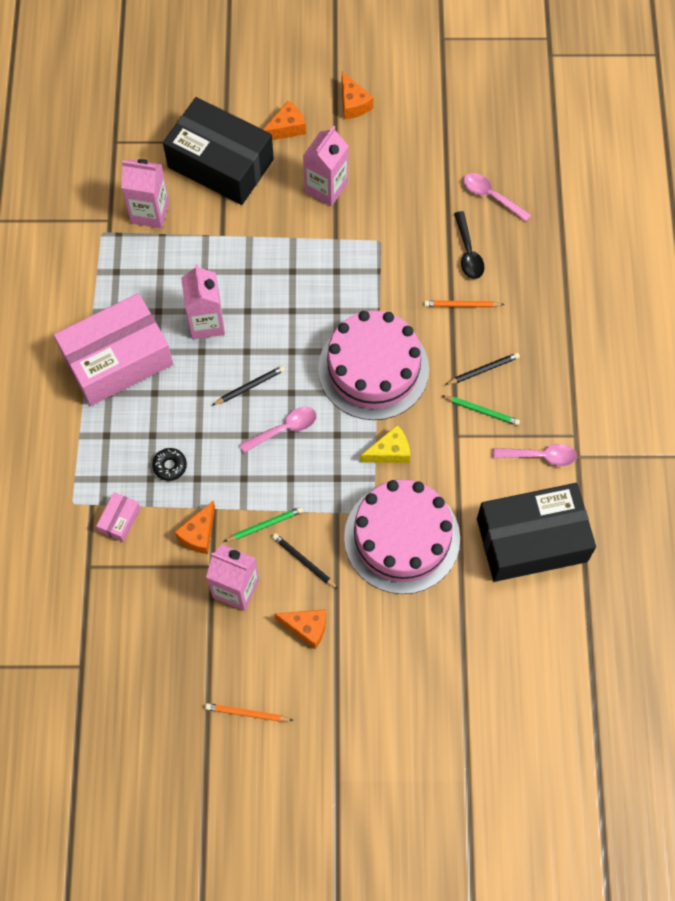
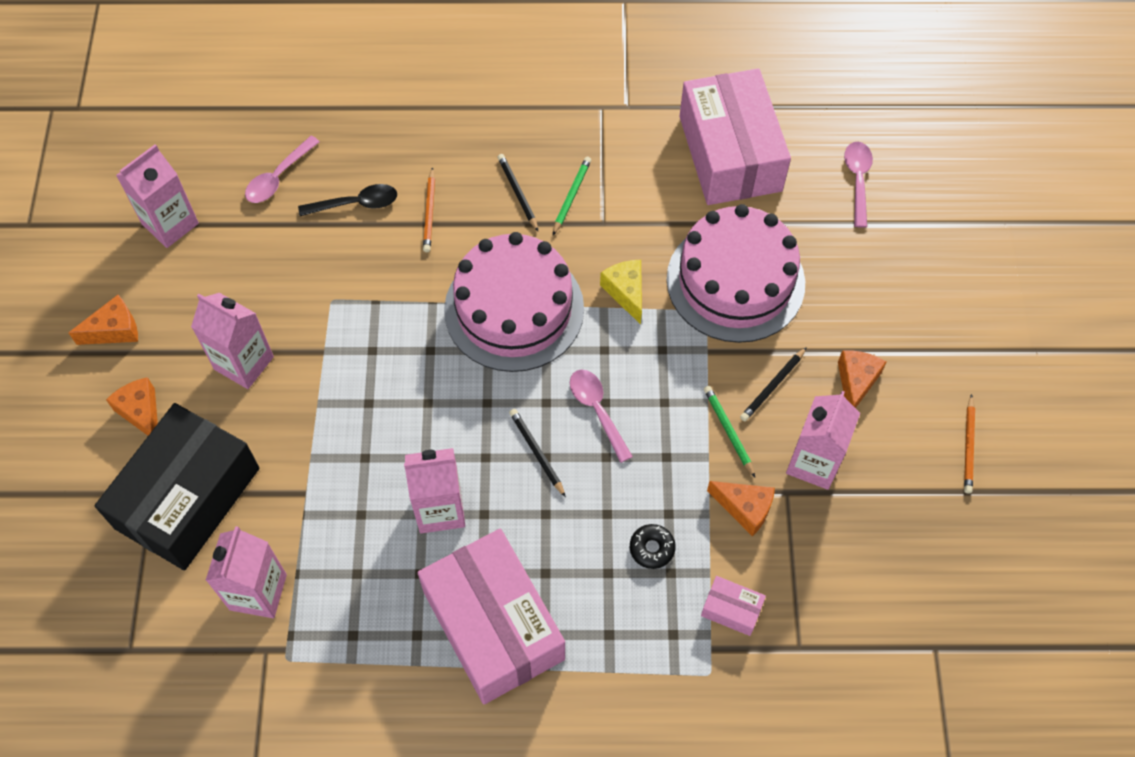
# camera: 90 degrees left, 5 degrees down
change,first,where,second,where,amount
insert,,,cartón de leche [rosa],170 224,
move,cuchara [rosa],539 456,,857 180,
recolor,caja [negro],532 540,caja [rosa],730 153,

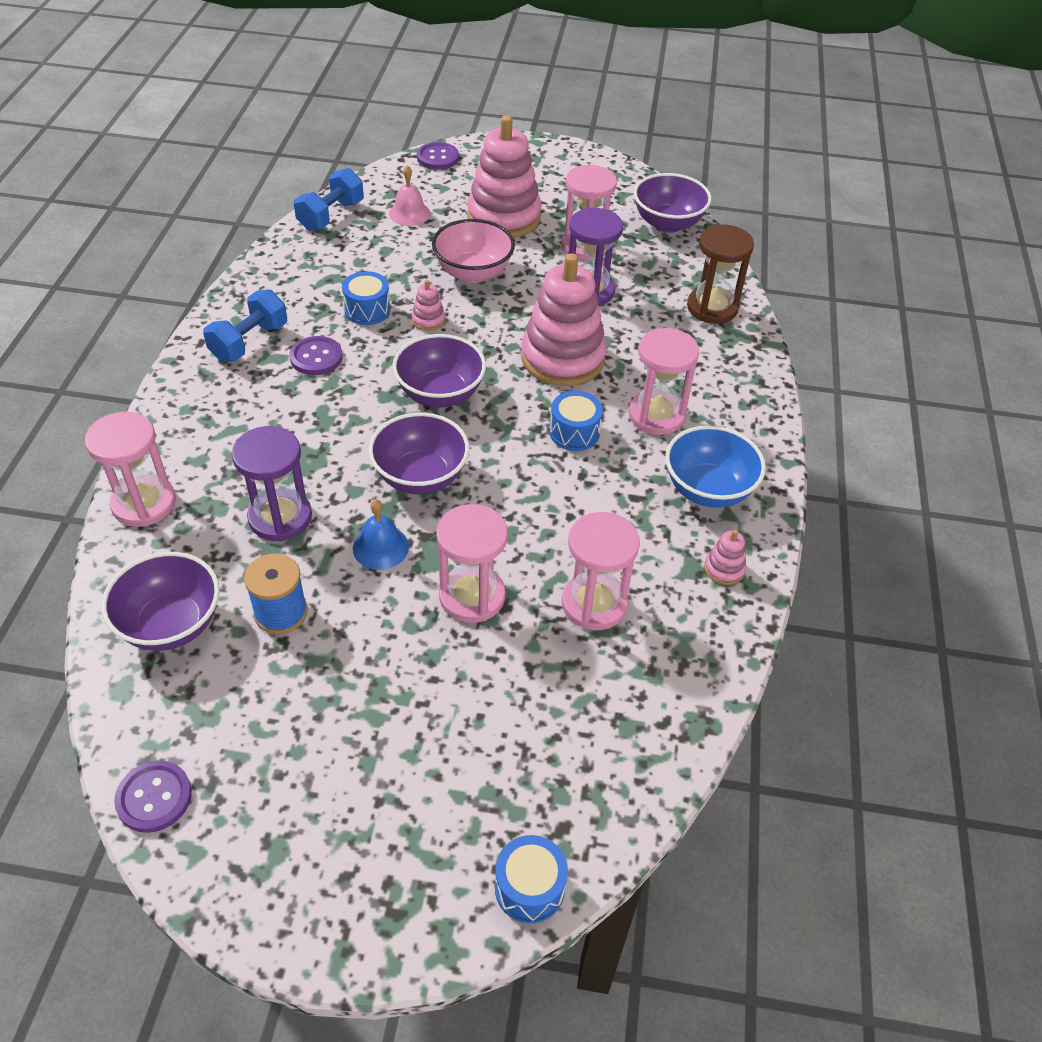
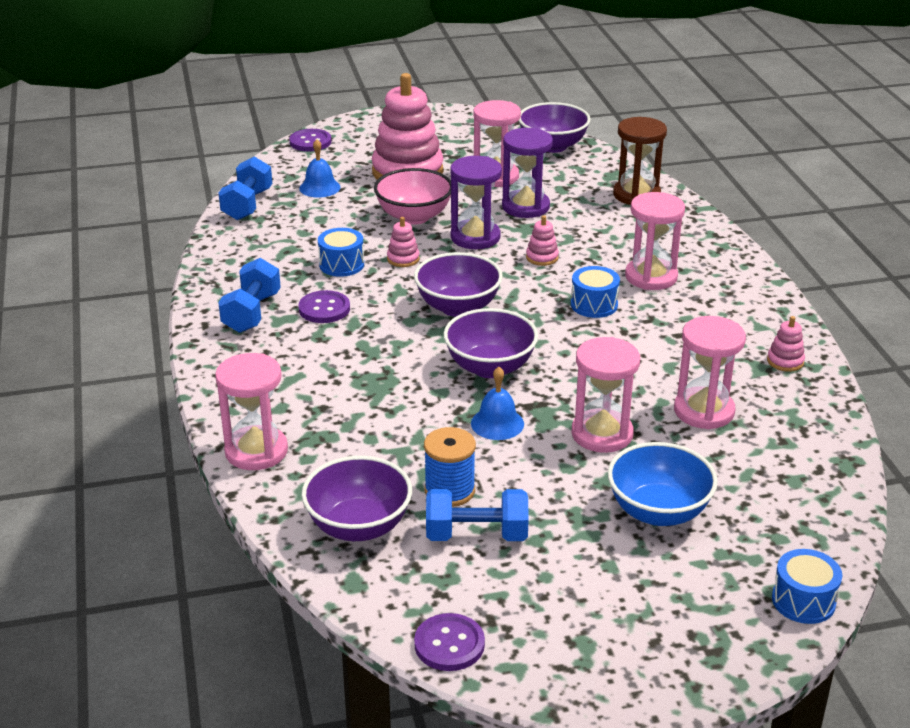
# camera: 20 degrees left, 15 degrees down
change,first,where,second,where,amount
insert,,,mancuerna [azul],476 535,
move,reloj de arena [morado],280 517,,475 237,
move,cuenco [azul],708 489,,658 511,
recolor,campana [rosa],409 213,campana [azul],319 187,
resize,juguete apilable [rosa],562 358,,542 257,x0.41

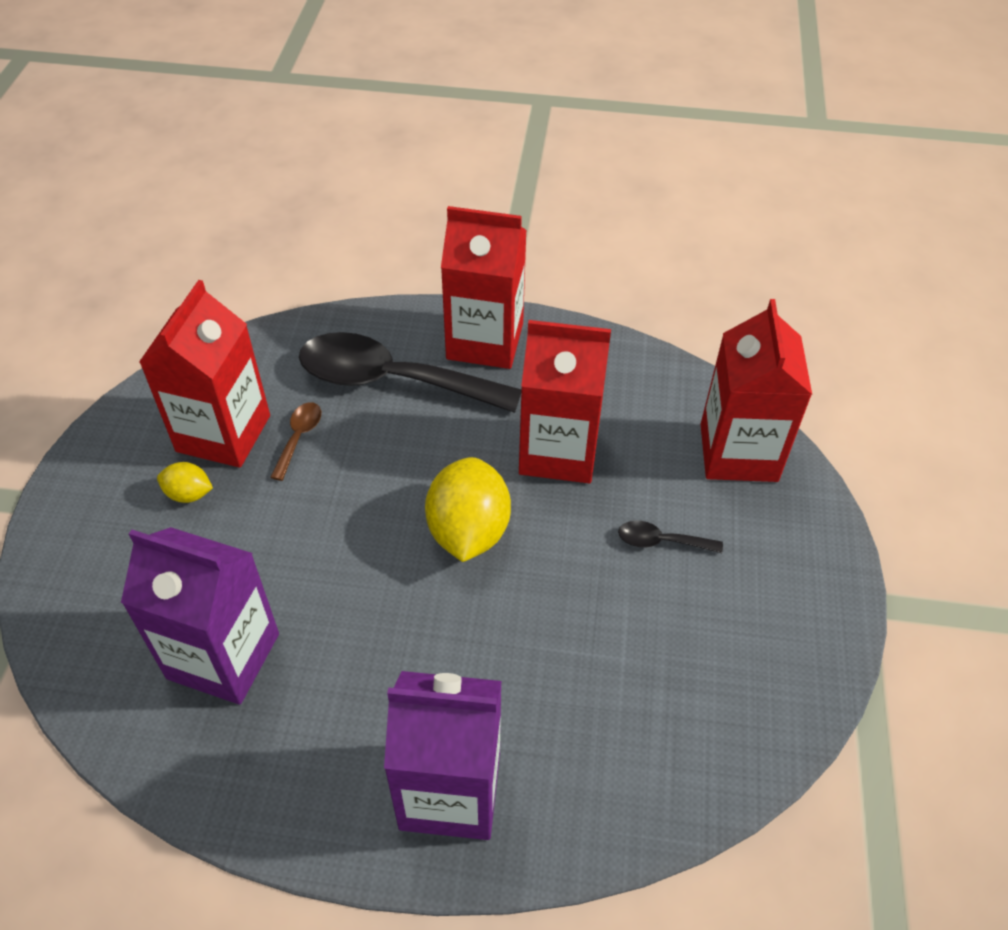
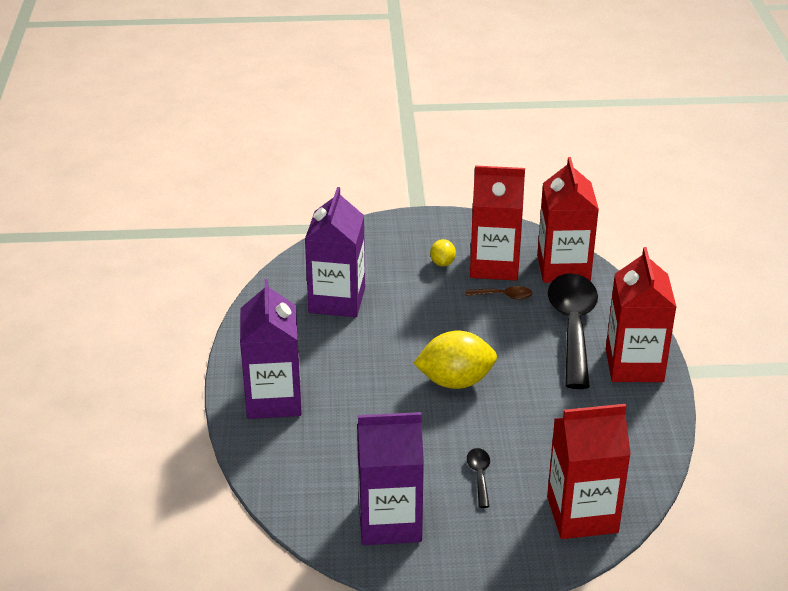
# camera: 80 degrees right, 15 degrees down
change,first,where,second,where,amount
insert,,,cartón de leche [morado],390 522,
move,cartón de leche [rojo],558 451,,563 268,

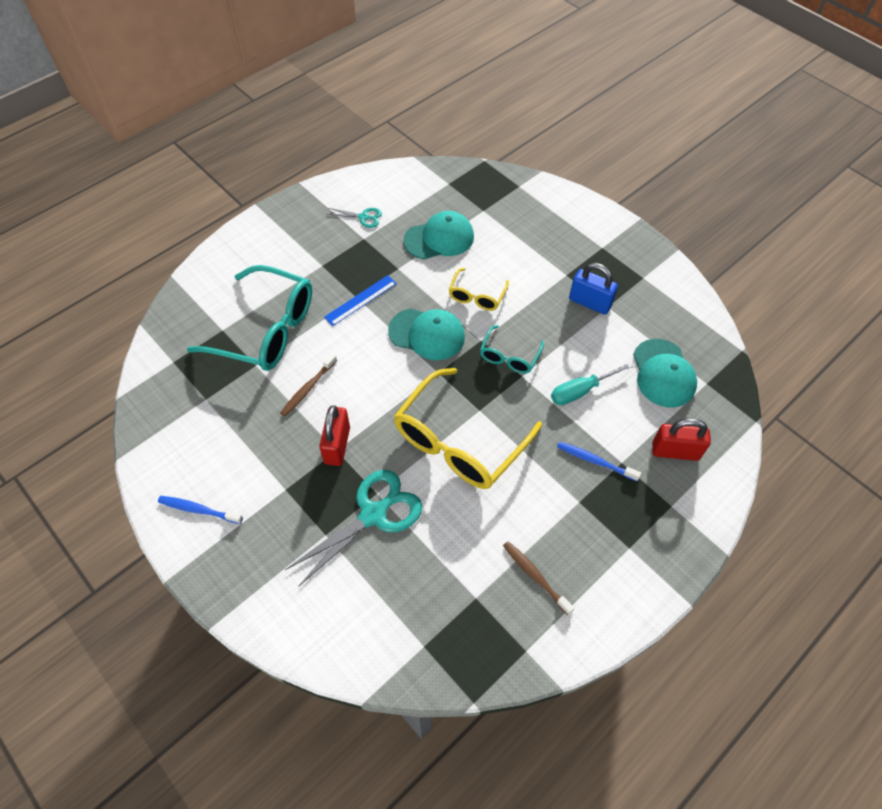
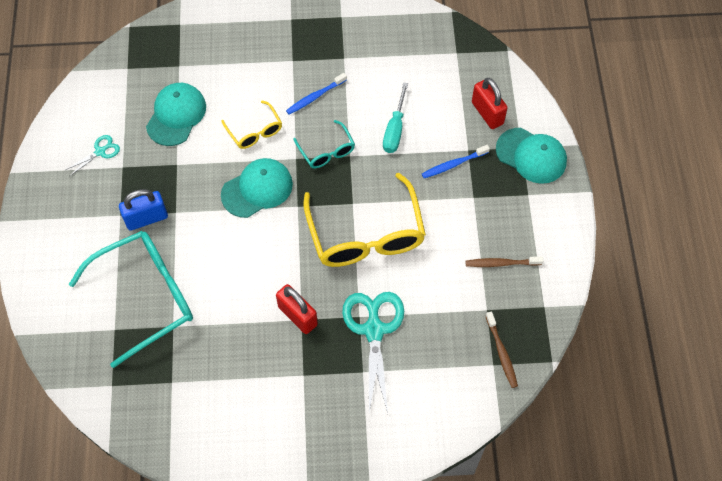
# camera: 50 degrees left, 5 degrees up
change,first,where,second,where,amount
delete,regla [azul],361 300,,,
move,cepillo de dientes [azul],198 510,,315 97,
move,cepillo de dientes [marrón],308 388,,501 353,
move,candado [azul],589 302,,146 218,
move,gorra [turquesa],663 373,,531 156,
rotate,candado [rojo],675 451,,487 113,75 degrees counterclockwise

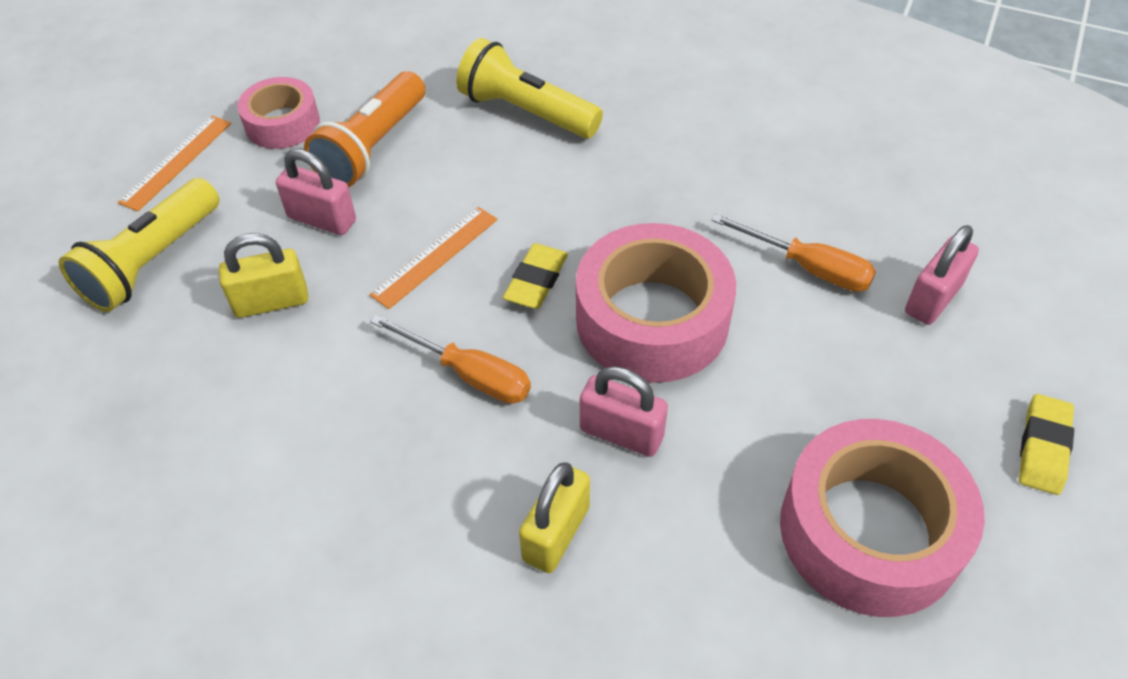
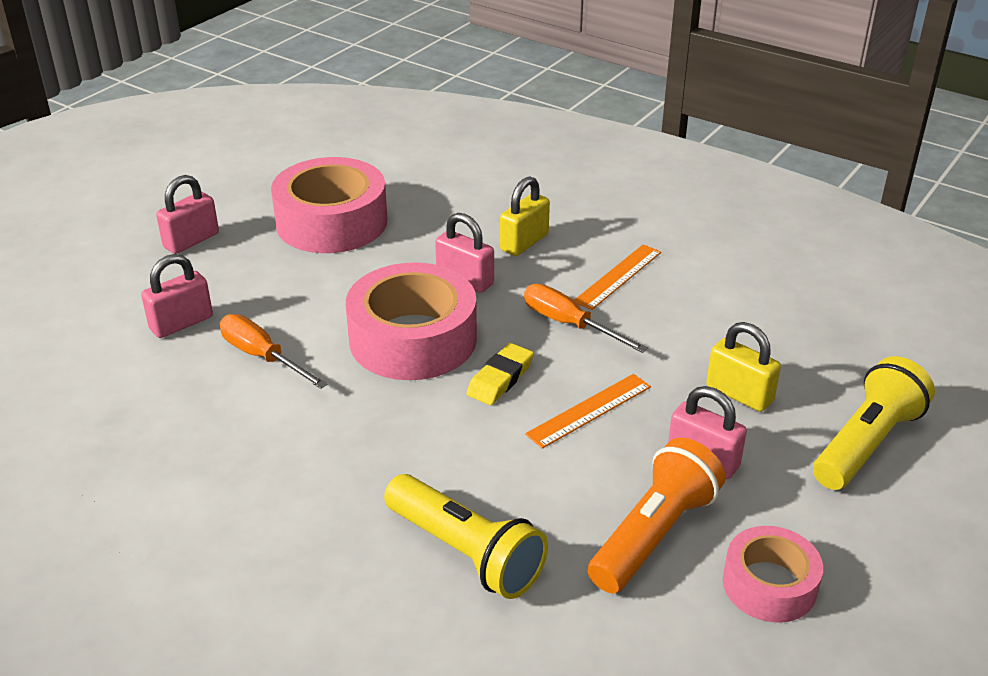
# camera: 170 degrees left, 15 degrees down
change,first,where,second,where,amount
move,regla [naranja],176 162,,618 276,
replace,goma de borrar [amarillo],1043 448,candado [rosa],191 241,
rotate,candado [amarillo],271 301,,739 394,45 degrees clockwise

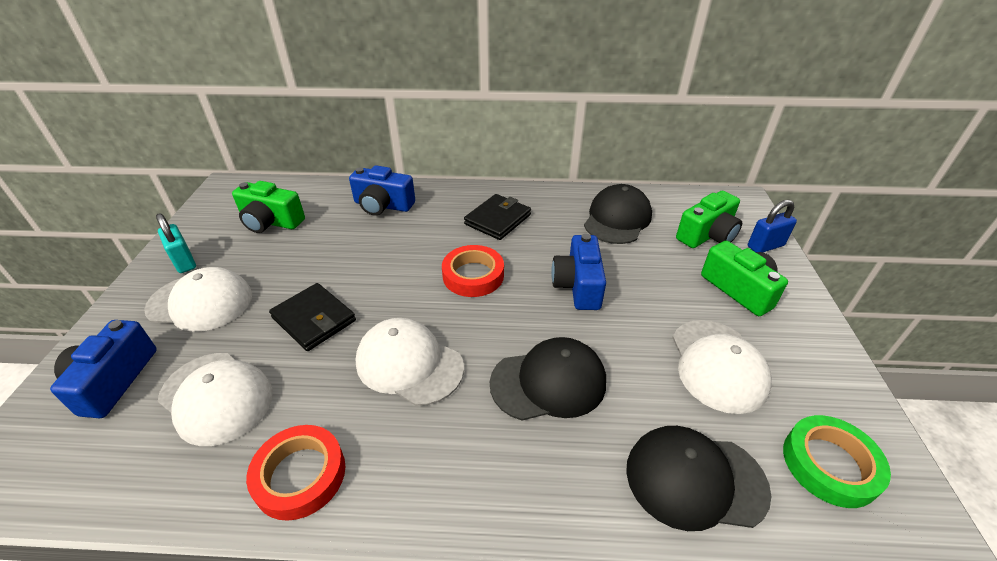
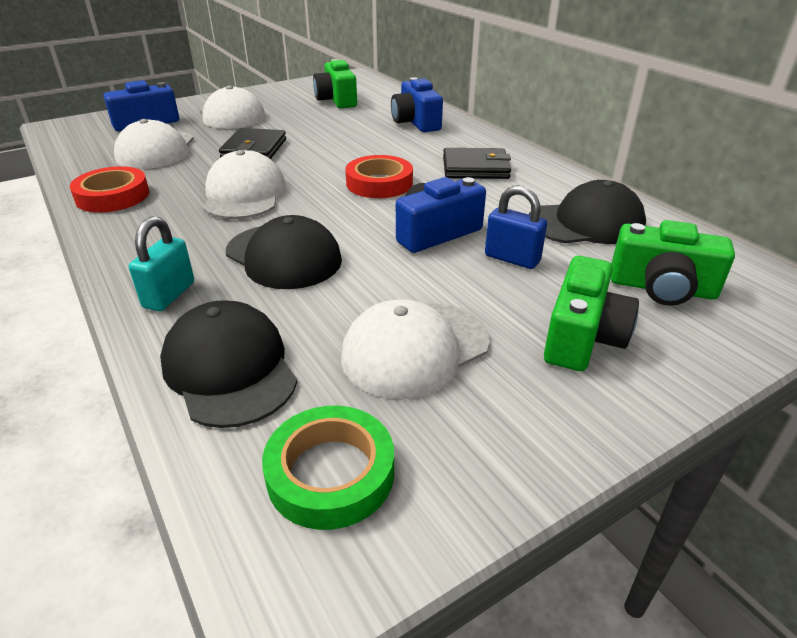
# camera: 55 degrees right, 5 degrees down
change,first,where,second,where,amount
move,candado [turquesa],184 261,,169 295,
move,candado [azul],765 246,,512 258,

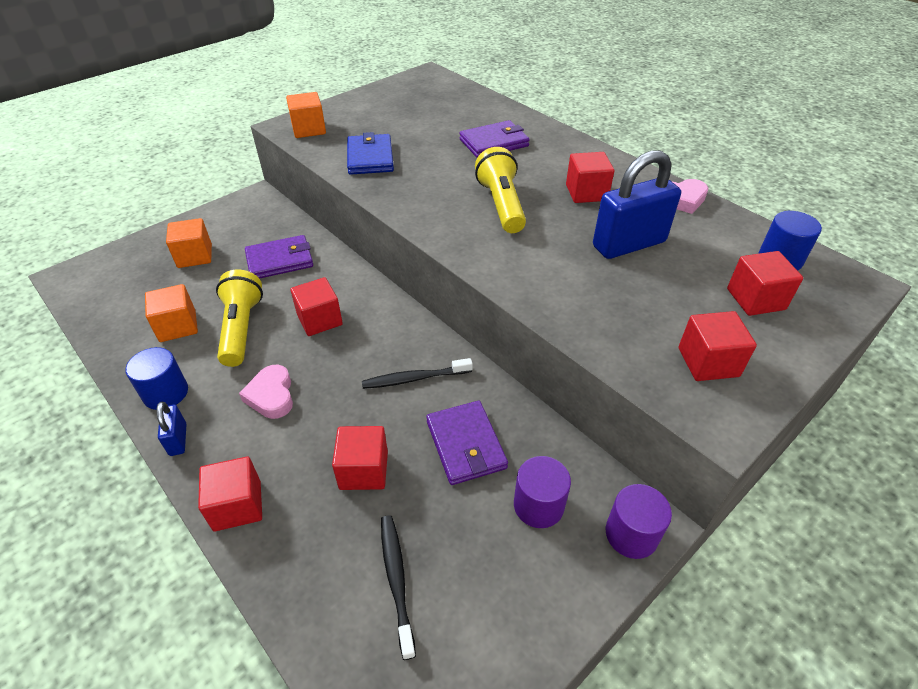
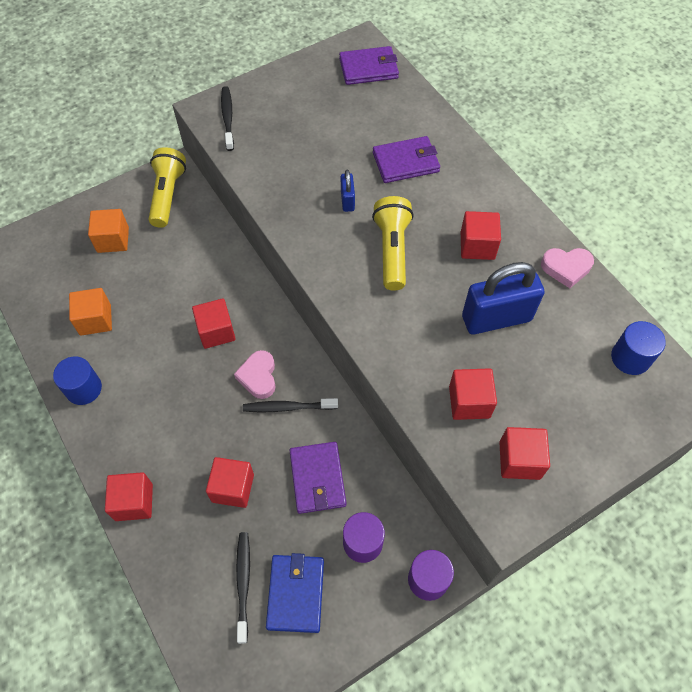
# camera: 10 degrees right, 15 degrees up
change,first,where,second,where,amount
move,candado [azul],178 439,,347 200,
move,lámpara de mano [amarillo],241 328,,167 195,
move,corazón [rosa],271 395,,258 377,
move,cartera [morado],280 260,,368 68,
move,cartera [azul],370 157,,296 593,
move,cubo [rojo],755 299,,469 402,
replace,cubo [naranja],309 129,cepillo de dientes [negro],228 118,

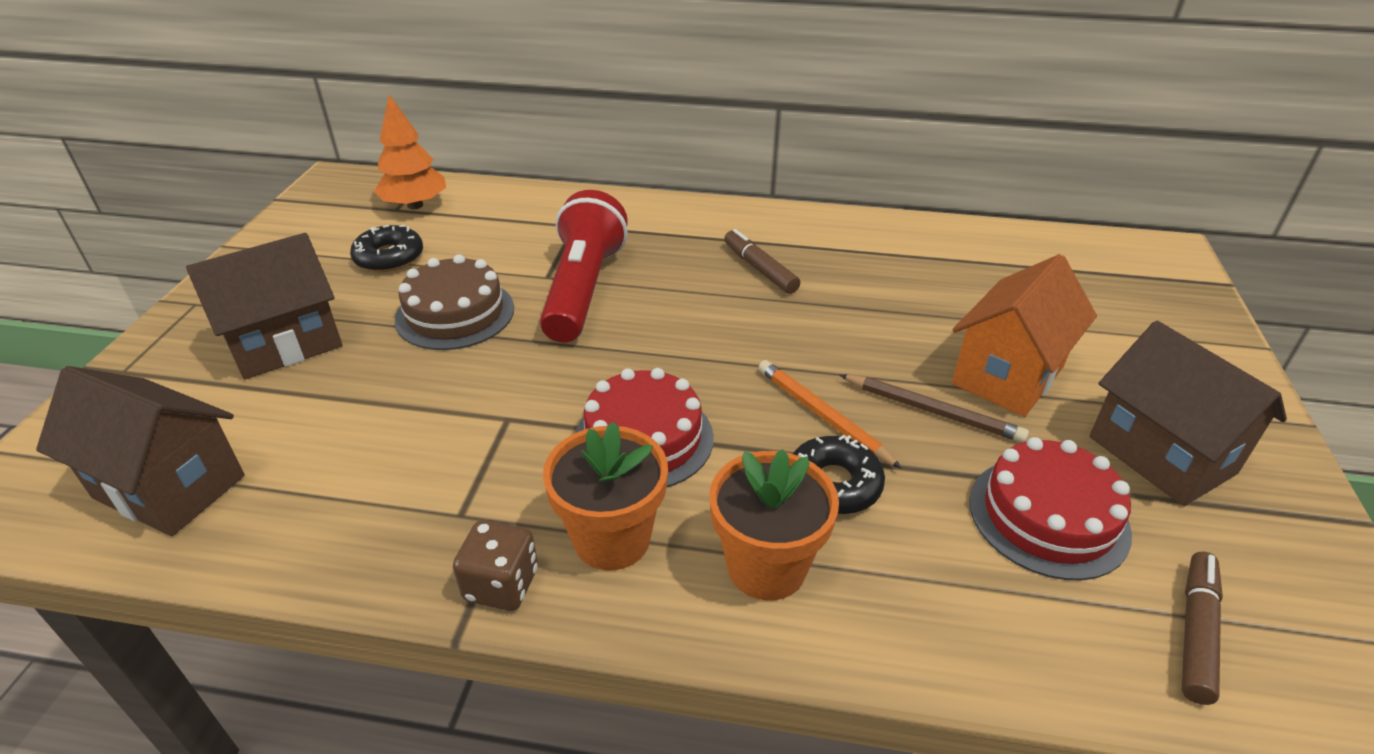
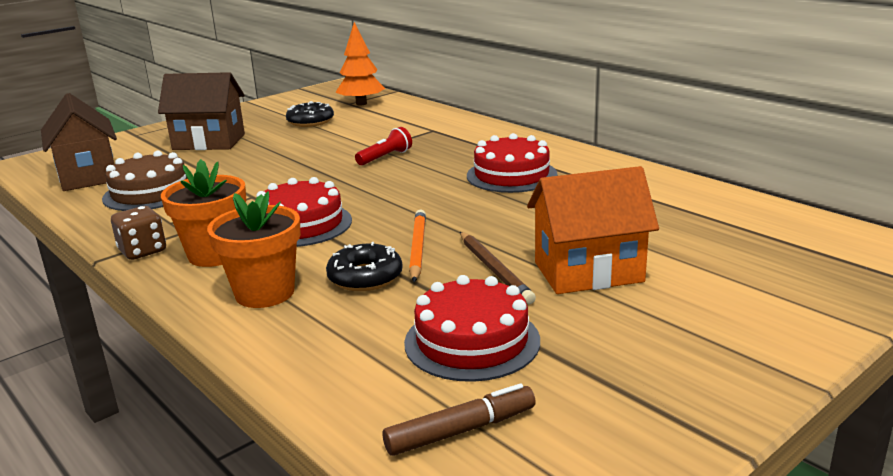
# camera: 40 degrees right, 15 degrees down
change,first,where,second,where,amount
delete,casa [marrón],1161 455,,,
move,tarta [marrón],455 313,,150 193,
replace,rotulador [marrón],760 269,tarta [rojo],511 175,
resize,lámpara de mano [rojo],583 289,,385 157,x0.47

